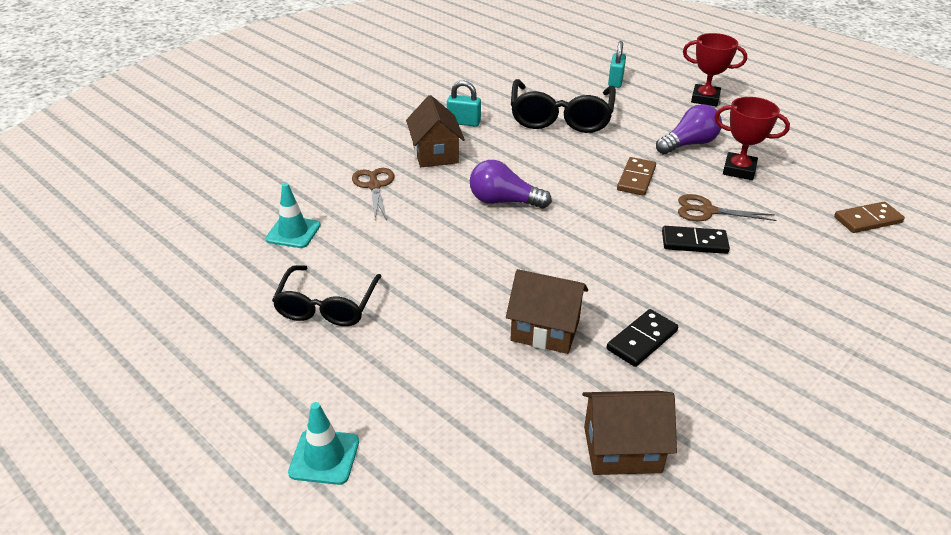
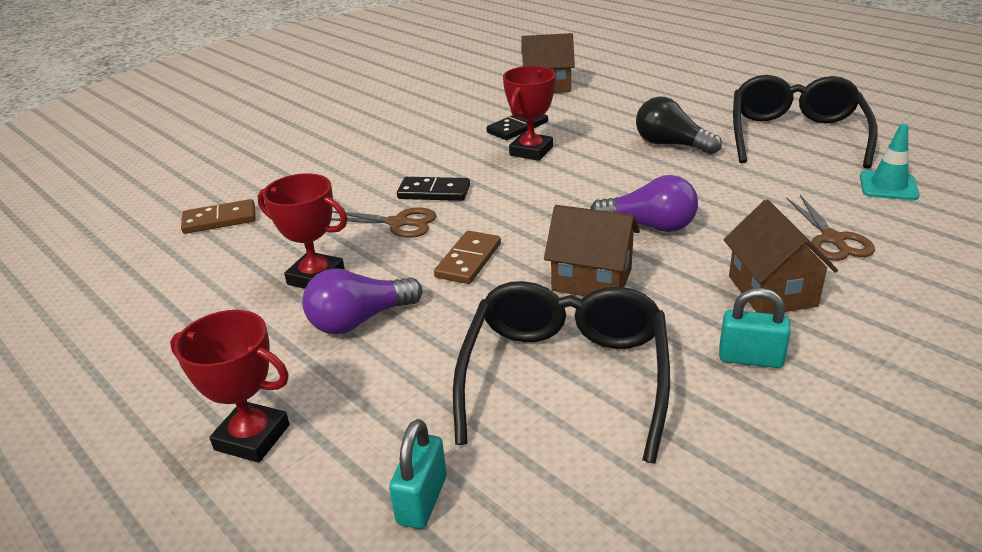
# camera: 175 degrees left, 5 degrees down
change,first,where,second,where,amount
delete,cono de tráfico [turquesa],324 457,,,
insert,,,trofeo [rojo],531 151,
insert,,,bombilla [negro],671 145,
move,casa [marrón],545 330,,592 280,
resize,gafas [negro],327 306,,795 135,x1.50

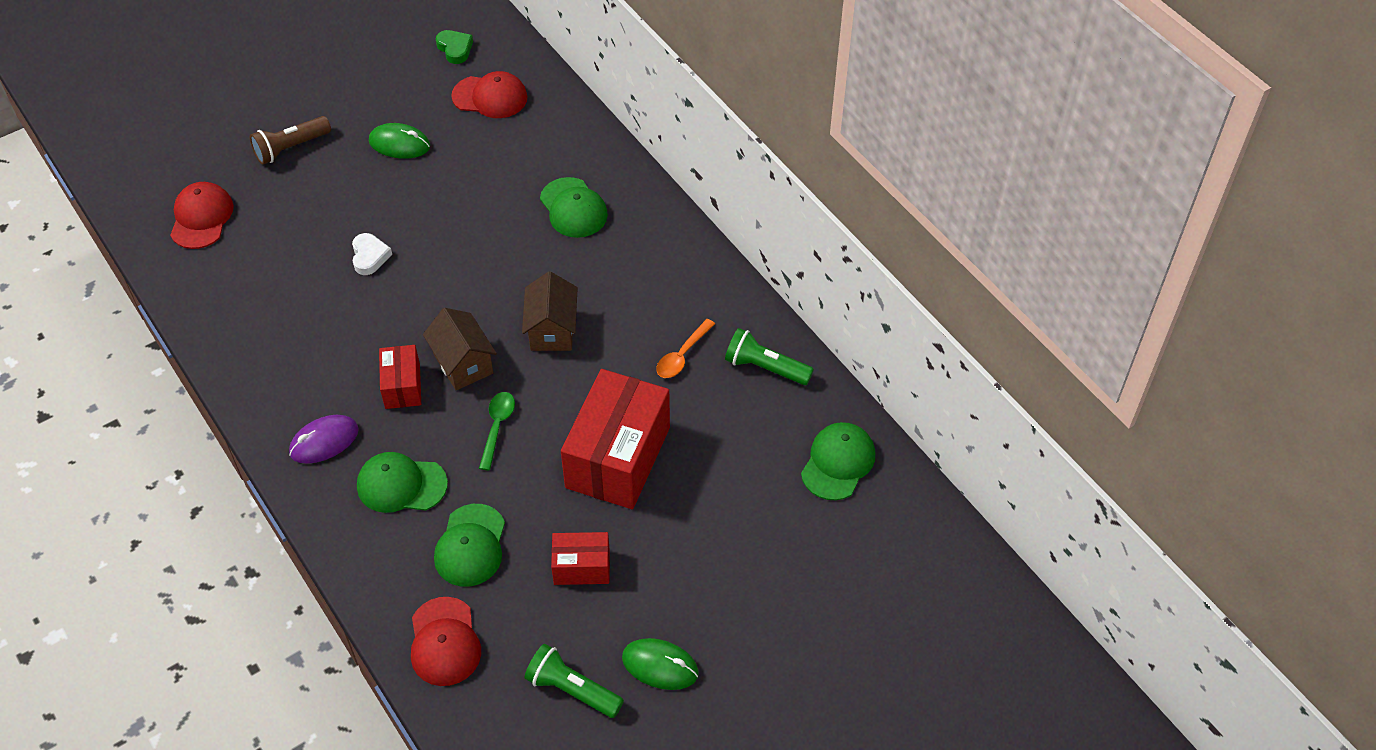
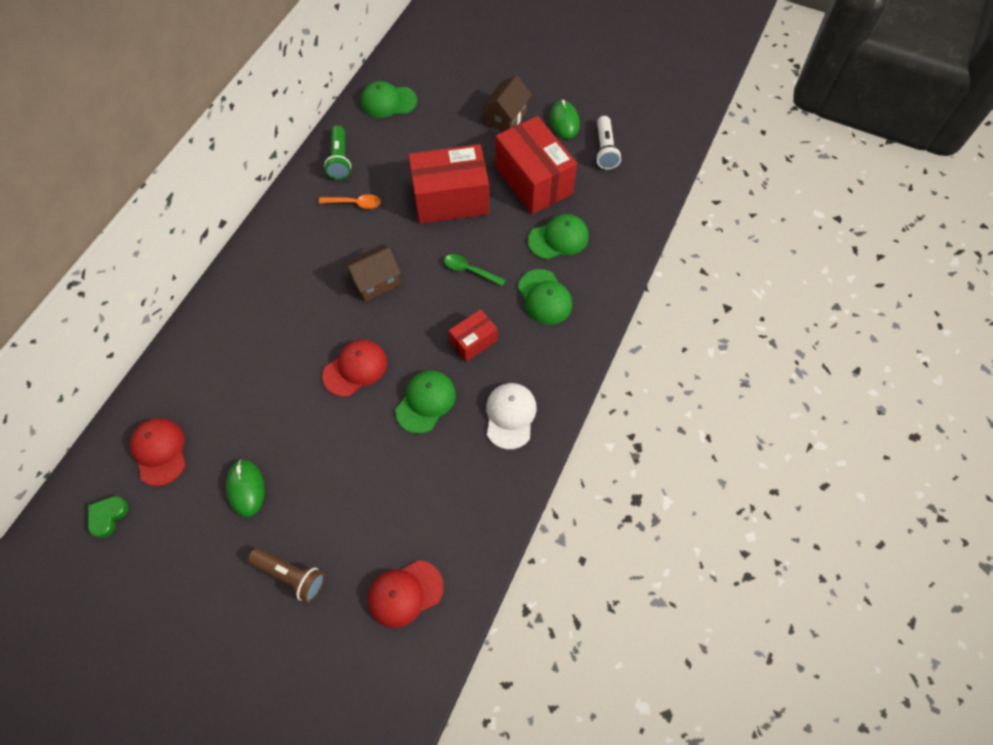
# camera: 120 degrees left, 10 degrees up
change,first,where,second,where,amount
delete,ratón [morado],324 441,,,
delete,corazón [blanco],369 256,,,
insert,,,gorra [blanco],510 416,
move,gorra [rojo],444 642,,355 369,
move,casa [marrón],463 364,,506 118,
move,gorra [verde],573 208,,426 402,
recolor,lámpara de mano [verde],572 690,lámpara de mano [blanco],605 150,
rotate,cuchara [verde],497 427,,470 270,45 degrees clockwise
resize,caja [rojo],581 567,,533 181,x1.97

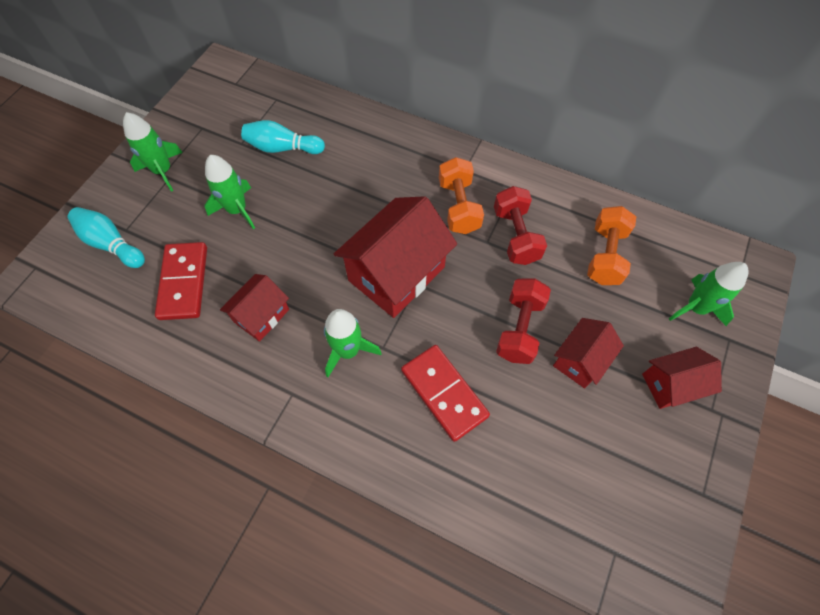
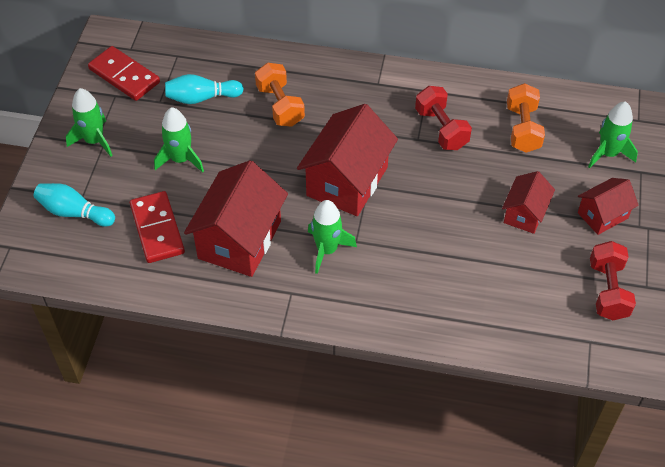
# camera: 15 degrees left, 10 degrees down
change,first,where,second,where,amount
move,ficha de dominó [rojo],444 393,,124 76,
move,mancuerna [naranja],458 206,,280 106,
move,mancuerna [rojo],519 328,,608 290,
resize,casa [rojo],261 315,,239 240,x1.81

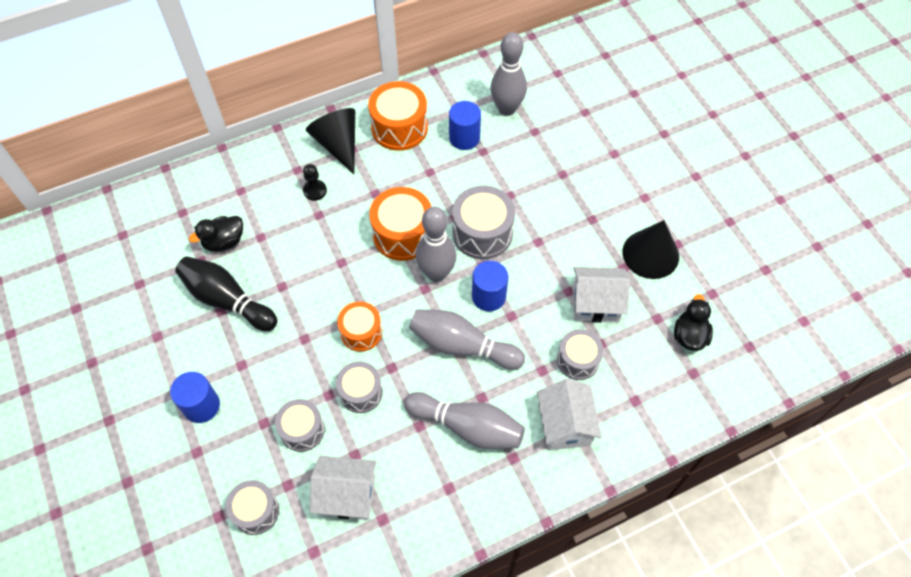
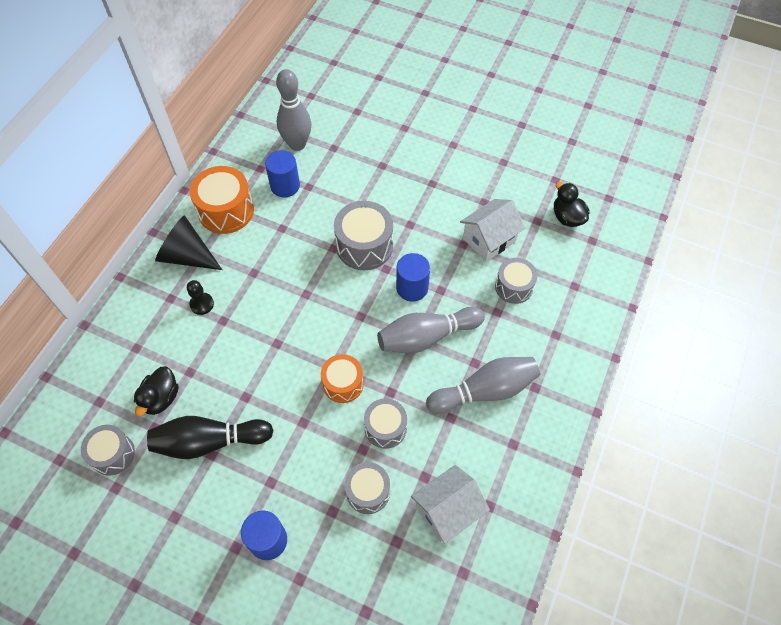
# camera: 40 degrees left, 0 degrees up
change,first,where,second,where,amount
delete,tambor [naranja],403 234,,,
delete,bolo [gris],436 273,,,
delete,casa [blanco],565 425,,,
delete,cono [negro],650 254,,,
move,tambor [gris],255 511,,113 454,

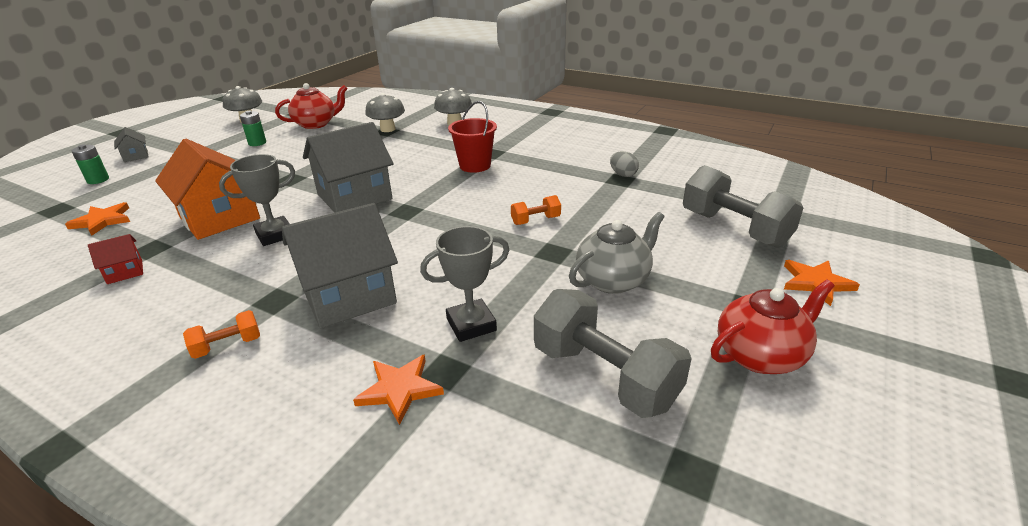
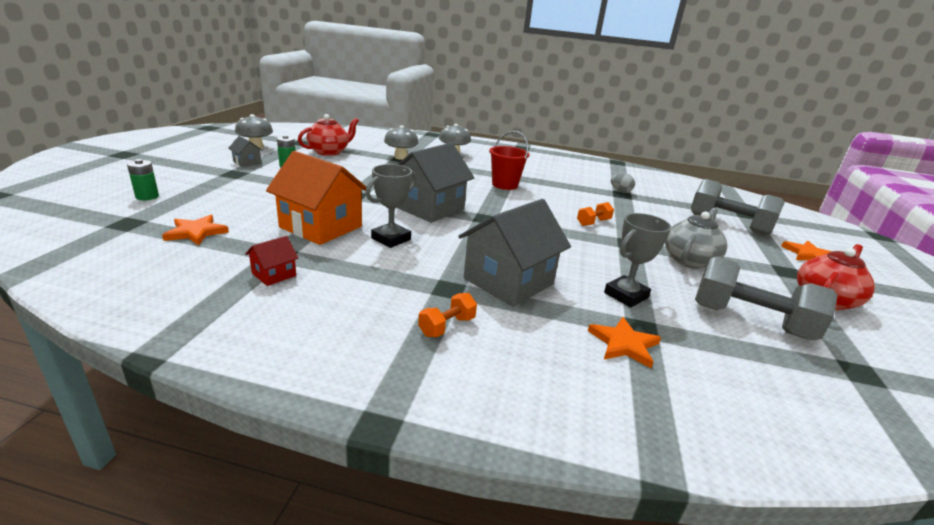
# camera: 20 degrees left, 5 degrees down
change,first,where,second,where,amount
move,casa [gris],136 156,,247 162,

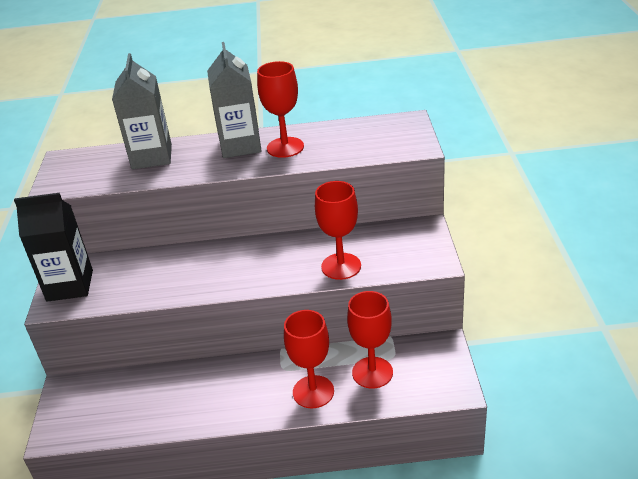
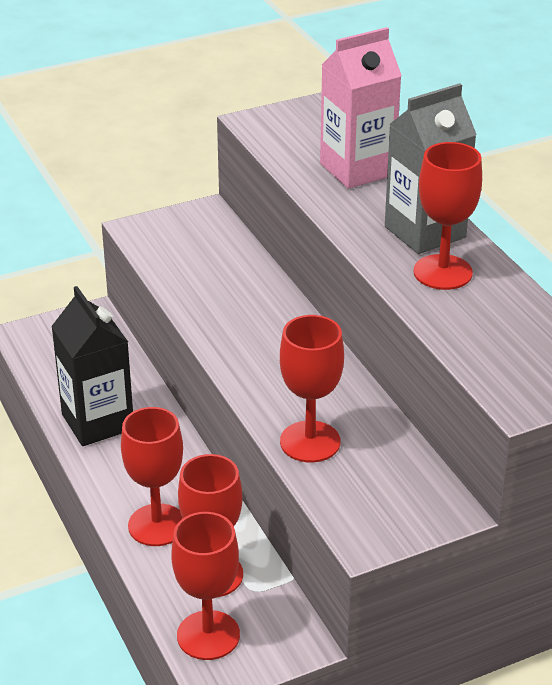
# camera: 65 degrees right, 0 degrees up
change,first,where,second,where,amount
insert,,,copa [rojo],208 635,
move,cartón de leche [negro],70 285,,97 422,
recolor,cartón de leche [gris],152 157,cartón de leche [rosa],357 169,

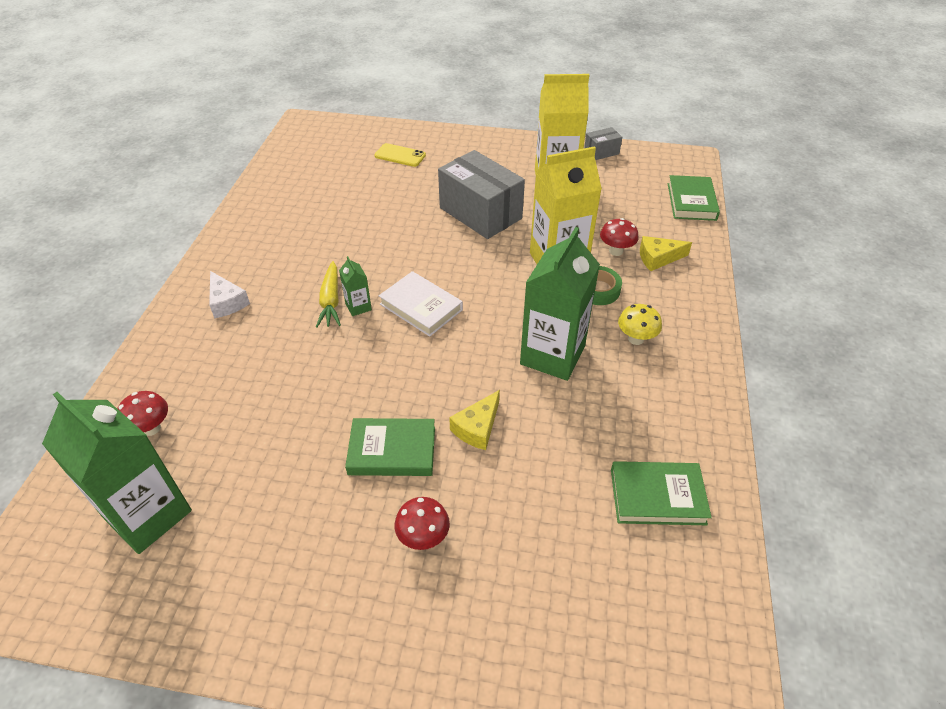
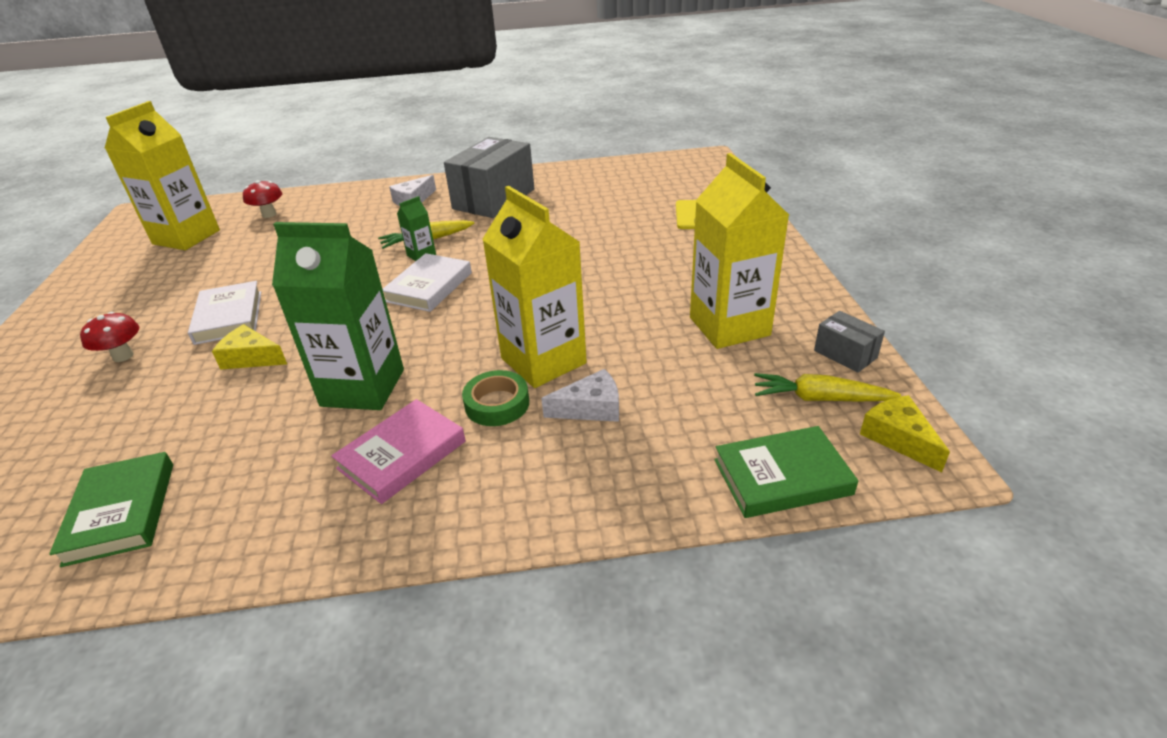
# camera: 75 degrees right, 10 degrees down
change,first,where,second,where,amount
insert,,,zanahoria [amarillo],819 398,
move,caja [gris],480 213,,494 199,
move,queso [amarillo],658 258,,898 438,
replace,seta [rojo],616 251,queso [blanco],591 408,
replace,seta [amarillo],636 339,libro [rosa],402 455,
recolor,cartón de leche [verde],148 514,cartón de leche [amarillo],186 237,
recolor,libro [verde],392 451,libro [blanco],229 317,

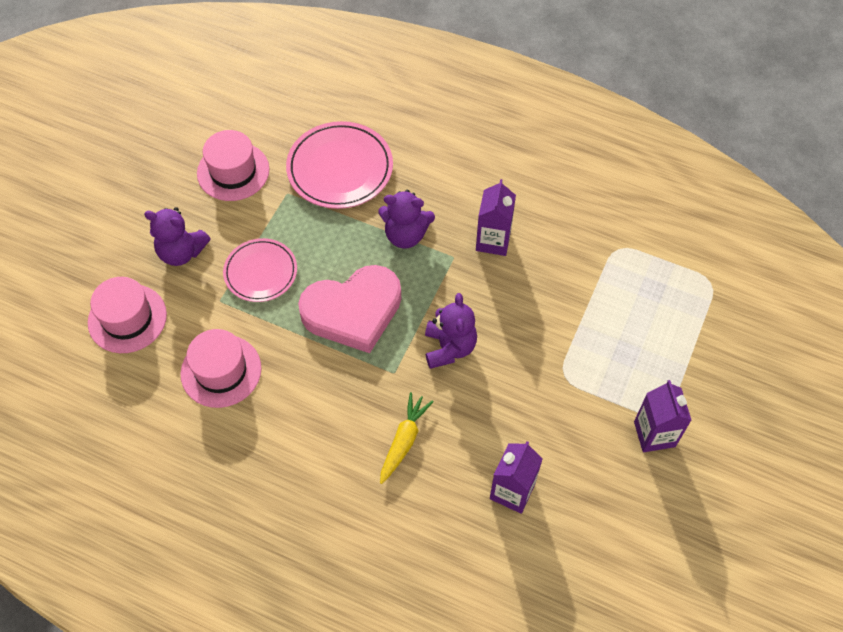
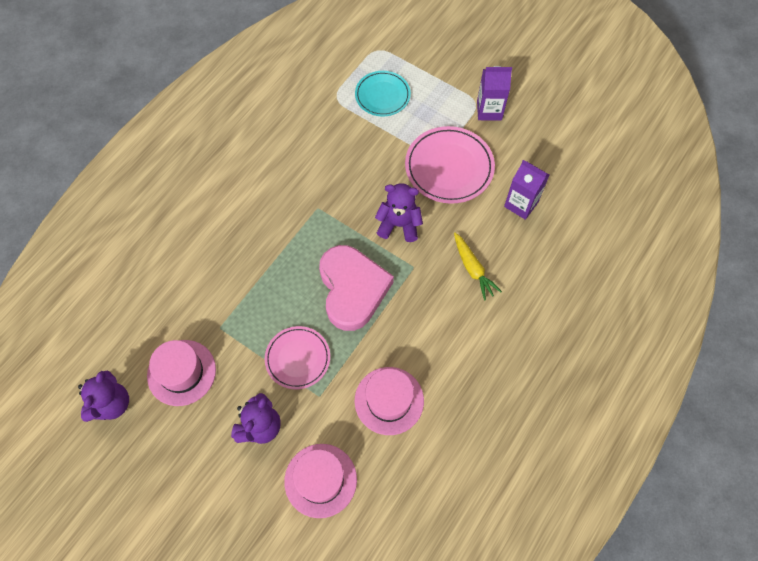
# camera: 80 degrees left, 5 degrees up
change,first,where,second,where,amount
delete,cartón de leche [morado],493 241,,,
insert,,,plato [turquesa],382 95,
move,plato [rosa],340 168,,449 167,
move,osito [morado],405 235,,111 404,
rotate,zanahoria [amarillo],404 441,,472 269,150 degrees counterclockwise

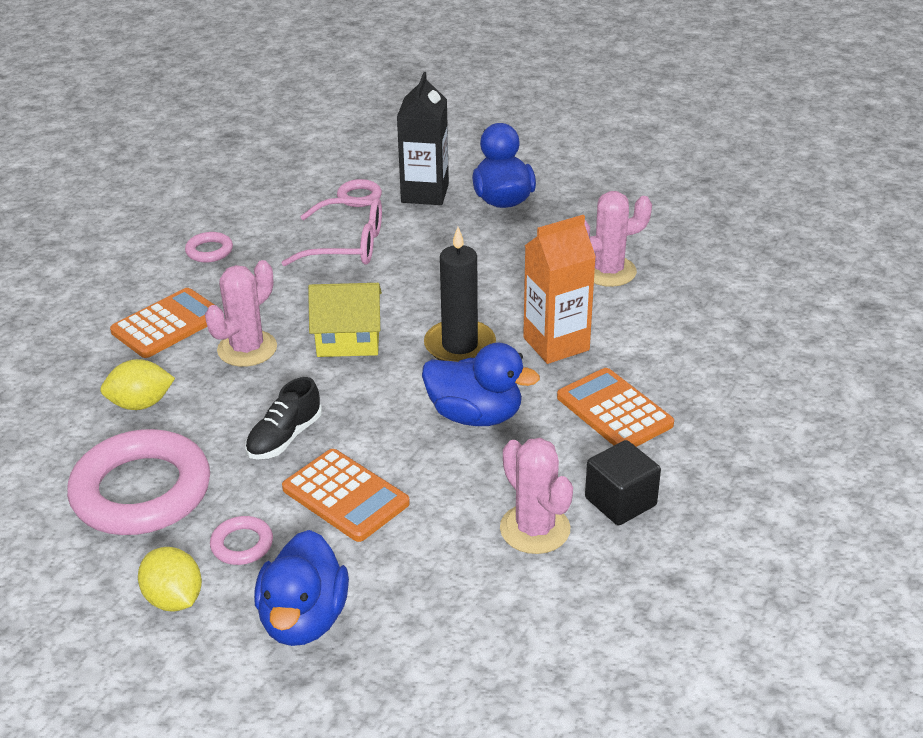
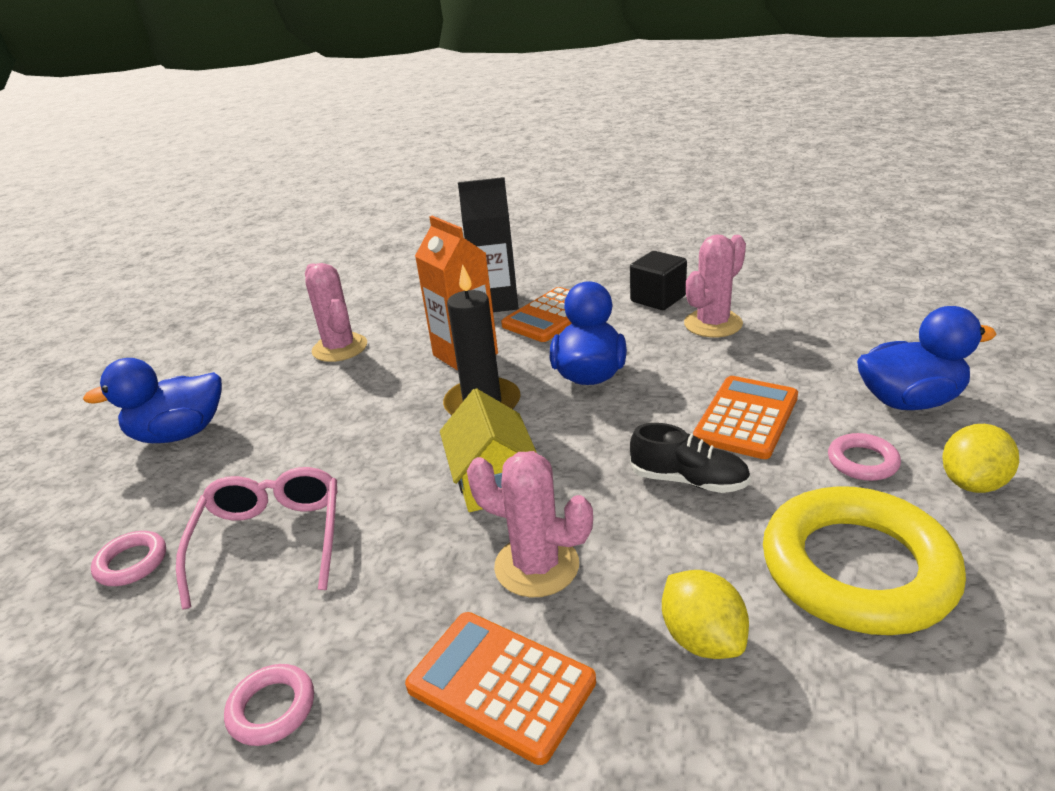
# camera: 100 degrees left, 5 degrees down
change,first,where,second,where,amount
move,cartón de leche [negro],425 193,,496 302,
recolor,anillo [rosa],141 491,anillo [amarillo],857 568,

